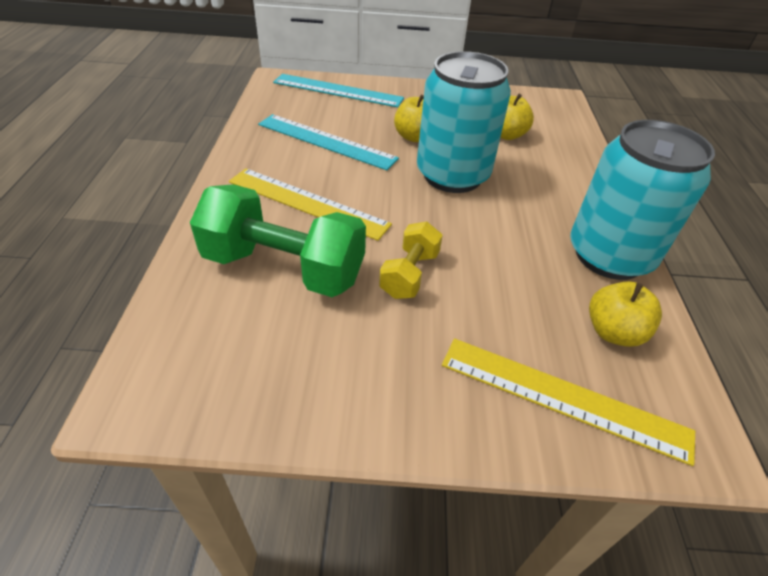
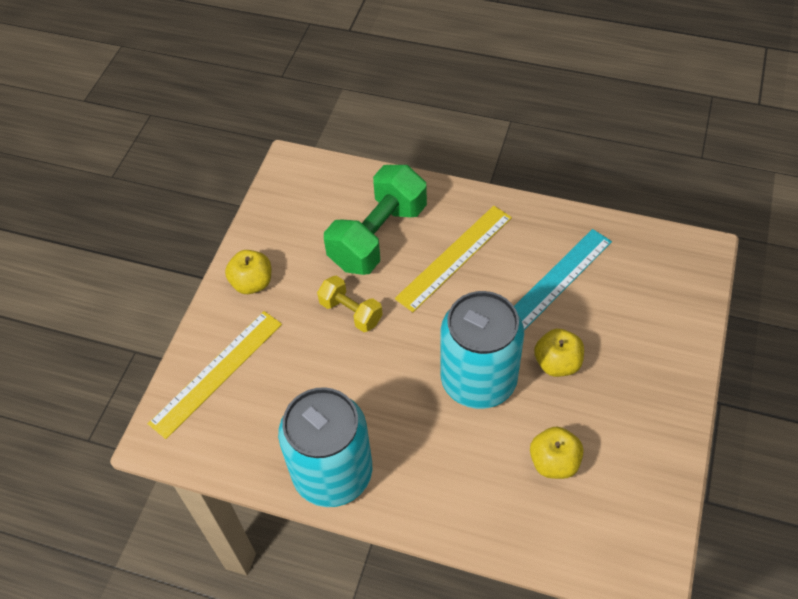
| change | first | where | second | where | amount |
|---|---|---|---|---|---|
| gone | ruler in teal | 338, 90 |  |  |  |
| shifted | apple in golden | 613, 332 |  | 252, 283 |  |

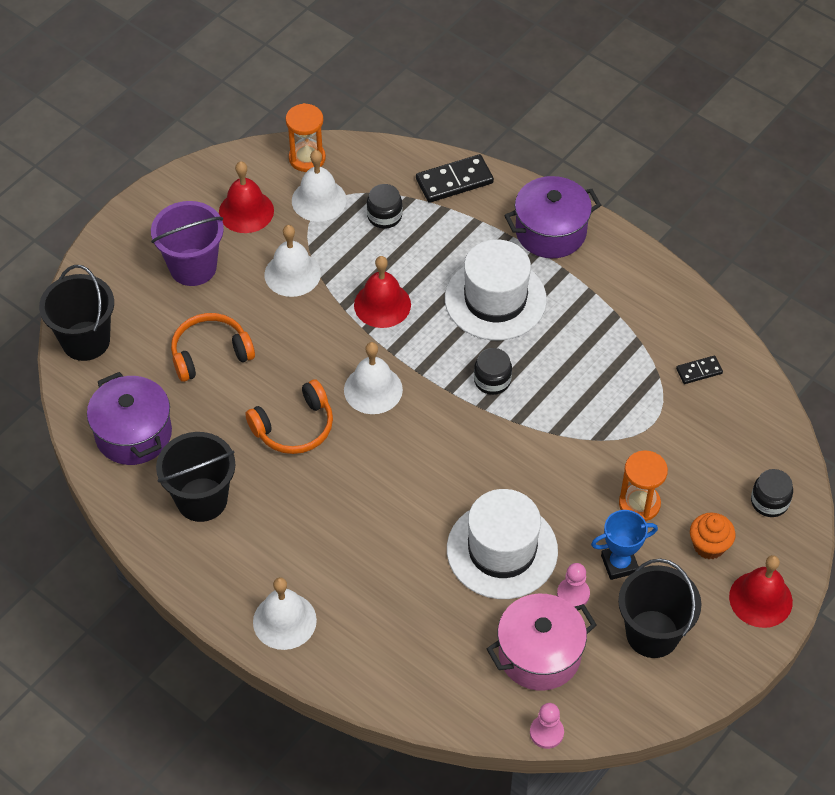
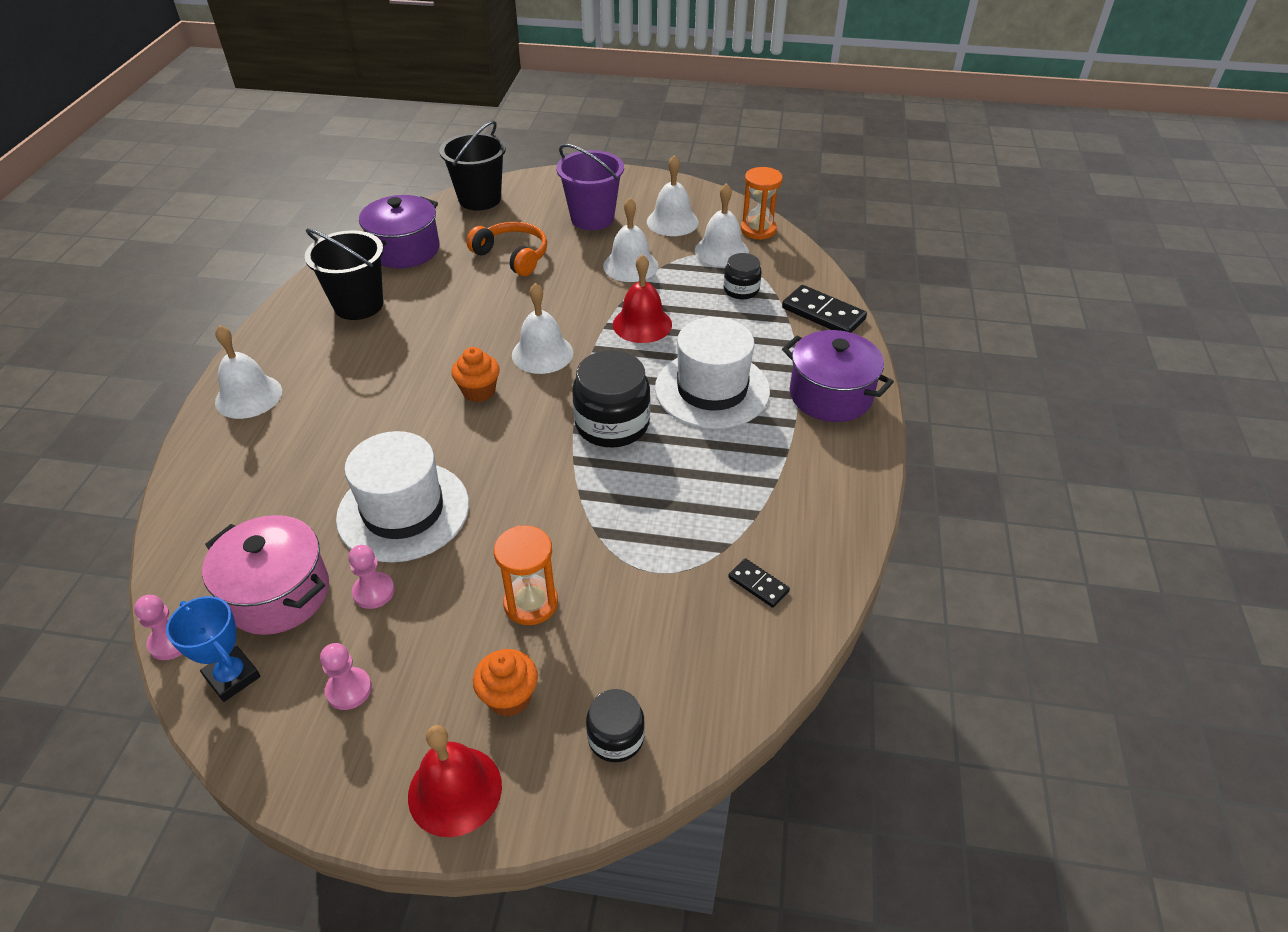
| change | first | where | second | where | amount |
|---|---|---|---|---|---|
| repainted | hand bell in red | 246, 211 | hand bell in snow-white | 672, 222 |  |
| scaled | jam jar in black | 492, 380 |  | 612, 424 | x1.77 |
| gone | headphones in bright orange | 294, 427 |  |  |  |
| shifted | trophy in cobalt | 619, 564 |  | 232, 677 |  |
| swapped | pail in black | 652, 634 | pawn in rose-pink | 349, 690 |  |
| new |  |  | fairy cake in bright orange | 479, 391 |  |

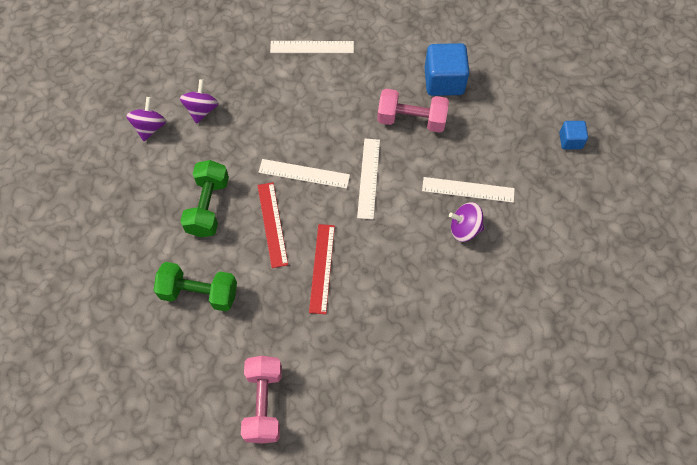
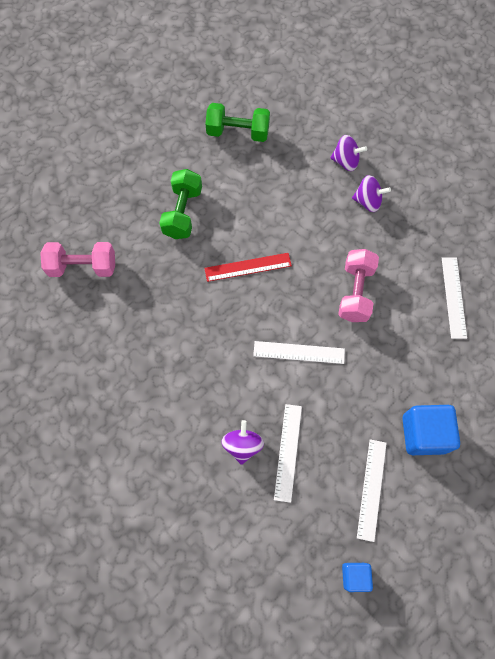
| change | first | where | second | where | amount |
|---|---|---|---|---|---|
| shifted | hand weight in rose-pink | 411, 120 |  | 355, 292 |  |
| shifted | ruler in snow-white | 304, 174 |  | 371, 489 |  |
| shifted | hand weight in emerald | 208, 206 |  | 238, 132 |  |
| gone | ruler in red | 322, 268 |  |  |  |

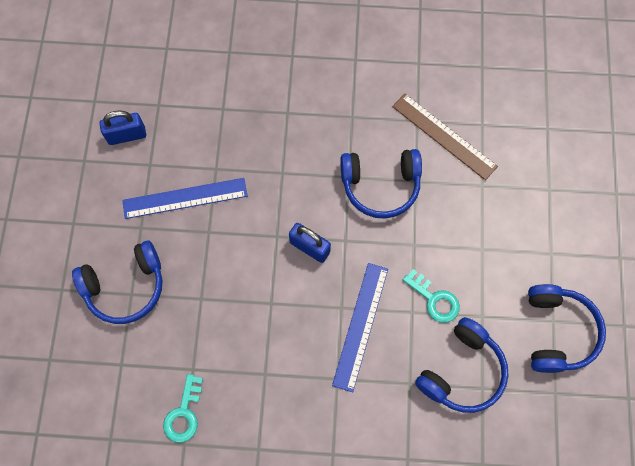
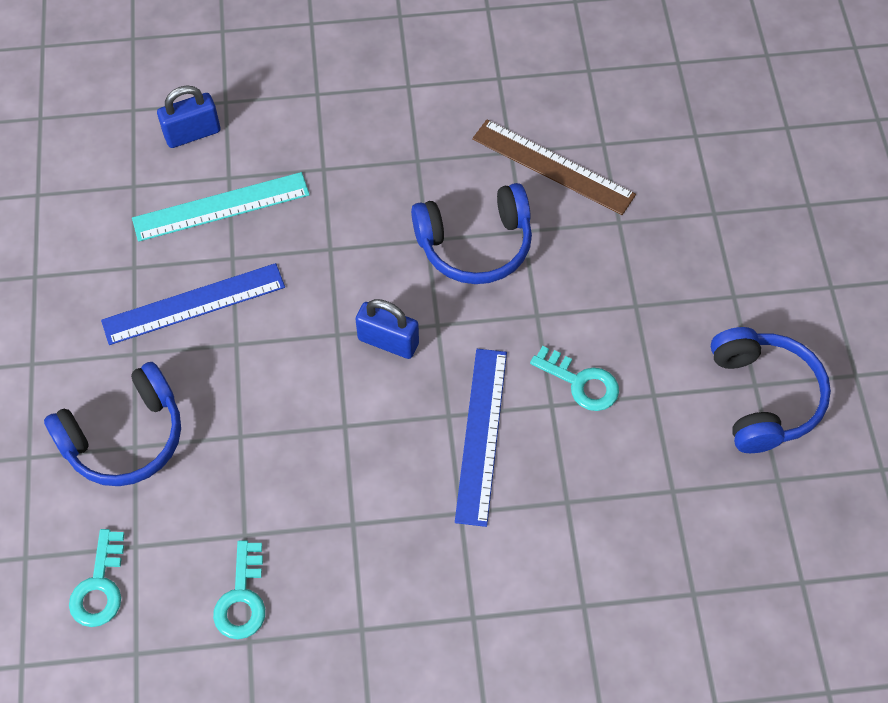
| change | first | where | second | where | amount |
|---|---|---|---|---|---|
| shifted | lock in cobalt | 127, 135 |  | 192, 133 |  |
| gone | headphones in cobalt | 461, 371 |  |  |  |
| new |  |  | ruler in teal | 221, 207 |  |
| new |  |  | door key in teal | 99, 586 |  |

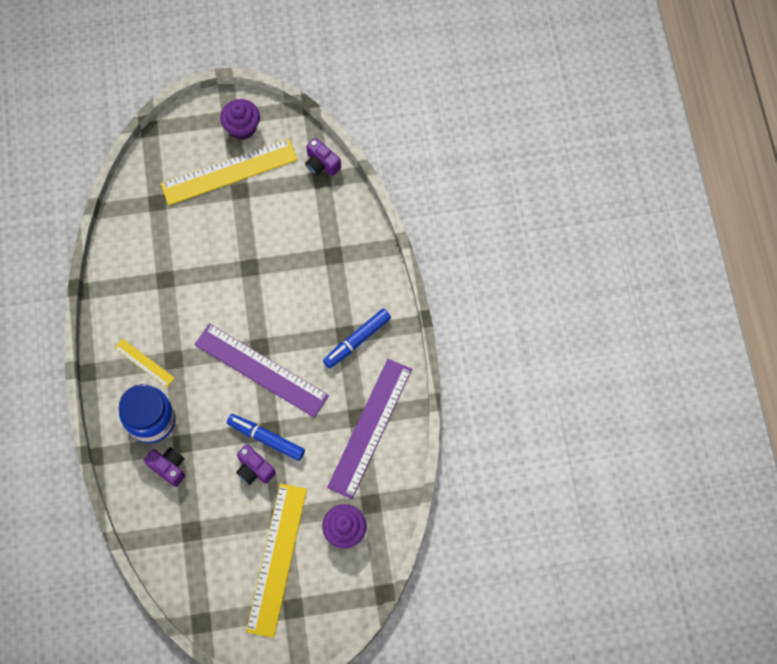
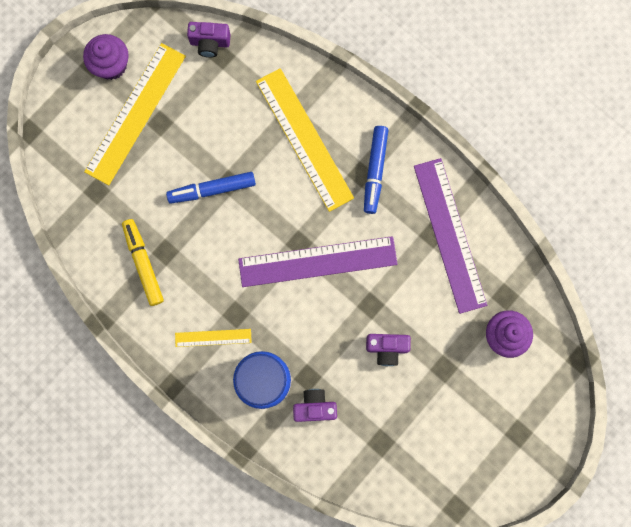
| change | first | where | second | where | amount |
|---|---|---|---|---|---|
| shifted | marker pen in cobalt | 266, 438 |  | 212, 190 |  |
| shifted | ruler in golden | 277, 559 |  | 304, 139 |  |
| new |  |  | marker pen in golden | 143, 263 |  |

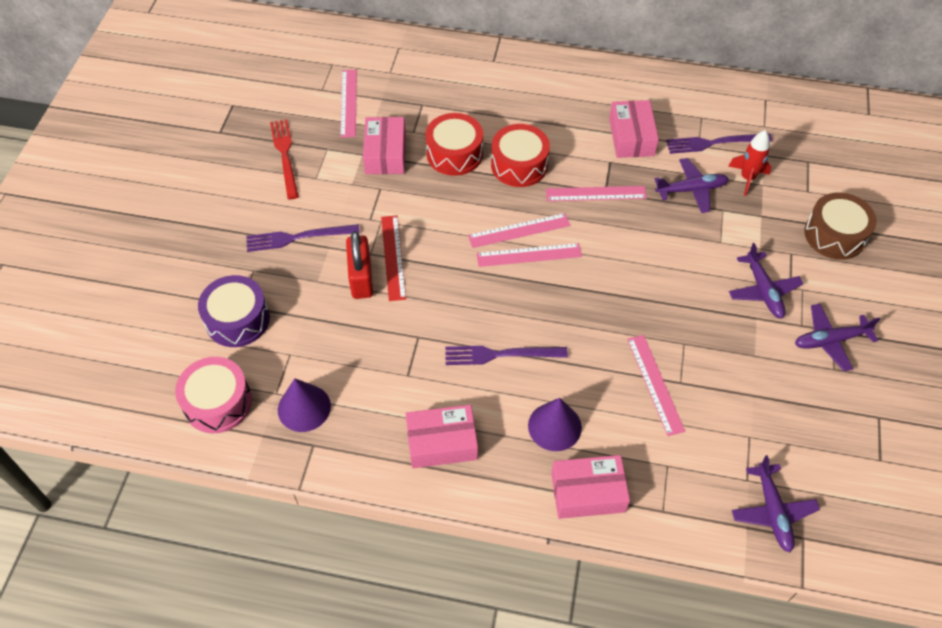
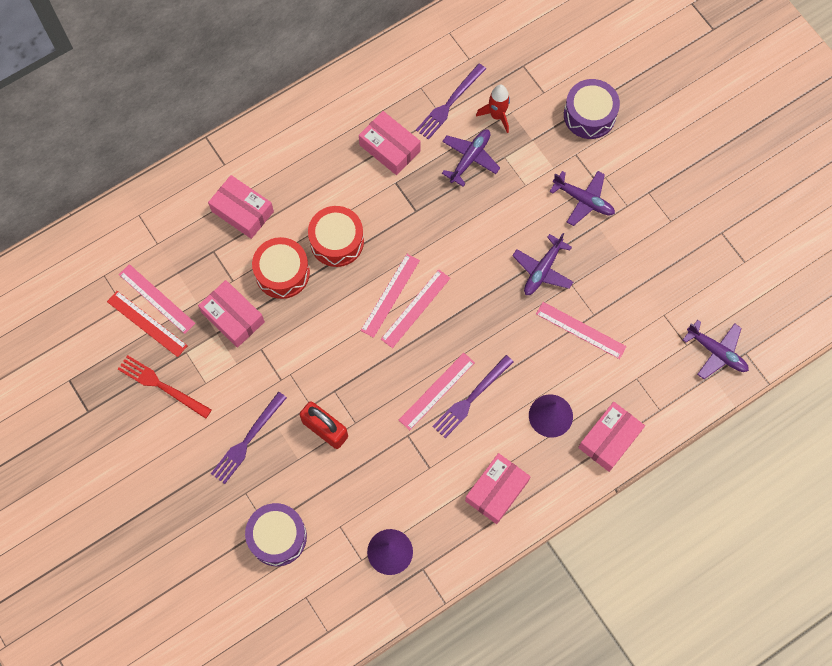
| change | first | where | second | where | amount |
|---|---|---|---|---|---|
| shifted | ruler in rose-pink | 596, 193 |  | 436, 391 |  |
| repainted | toy drum in dark brown | 834, 235 | toy drum in royal purple | 589, 115 |  |
| shifted | ruler in red | 393, 257 |  | 147, 324 |  |
| shifted | toy plane in royal purple | 830, 340 |  | 542, 270 |  |
| gone | toy drum in rose-pink | 218, 402 |  |  |  |
| new |  |  | package in rose-pink | 242, 211 |  |

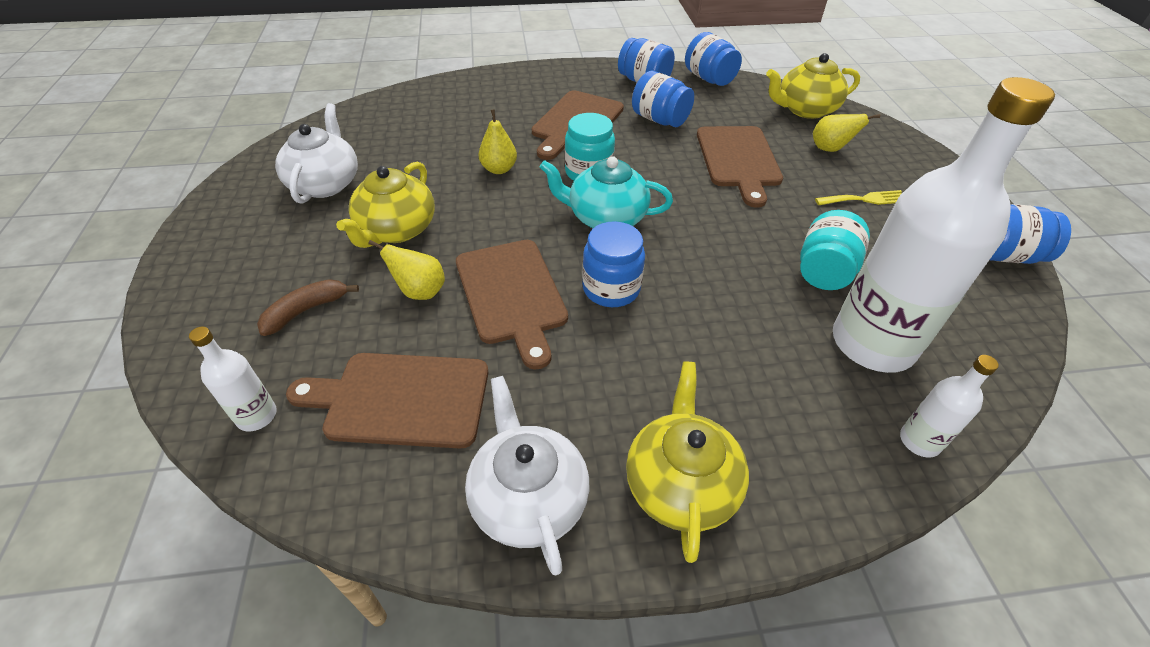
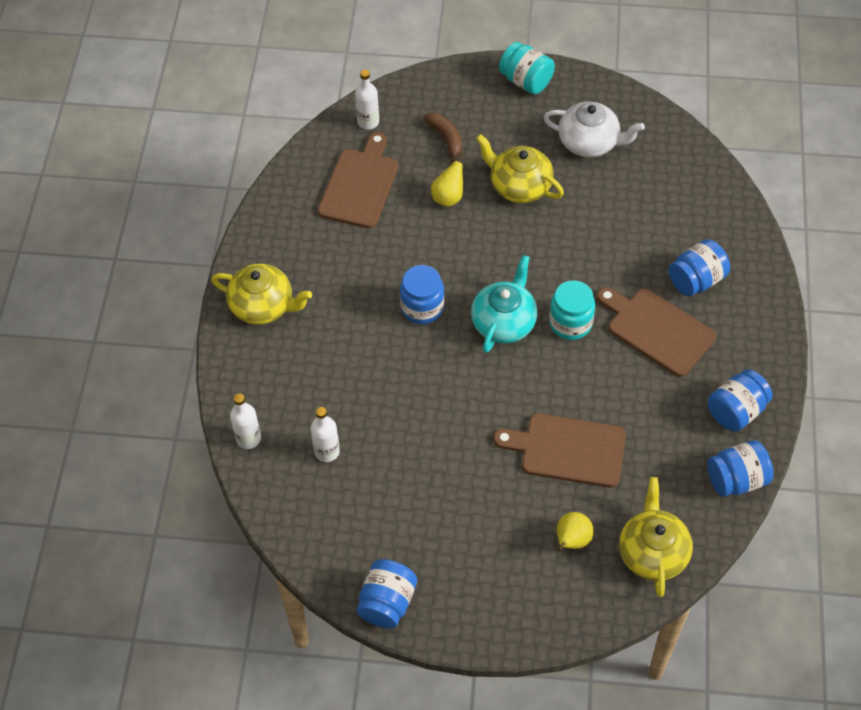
| change | first | where | second | where | amount |
|---|---|---|---|---|---|
| shifted | jam jar in cobalt | 659, 120 |  | 696, 280 |  |
| scaled | bottle in snow-white | 872, 343 |  | 327, 451 | x0.42 |
| gone | pear fruit in golden | 499, 169 |  |  |  |
| gone | table fork in golden | 865, 199 |  |  |  |
| shifted | jam jar in teal | 824, 271 |  | 526, 81 |  |
| gone | chopping board in dark brown | 511, 295 |  |  |  |
| gone | china teapot in snow-white | 528, 498 |  |  |  |

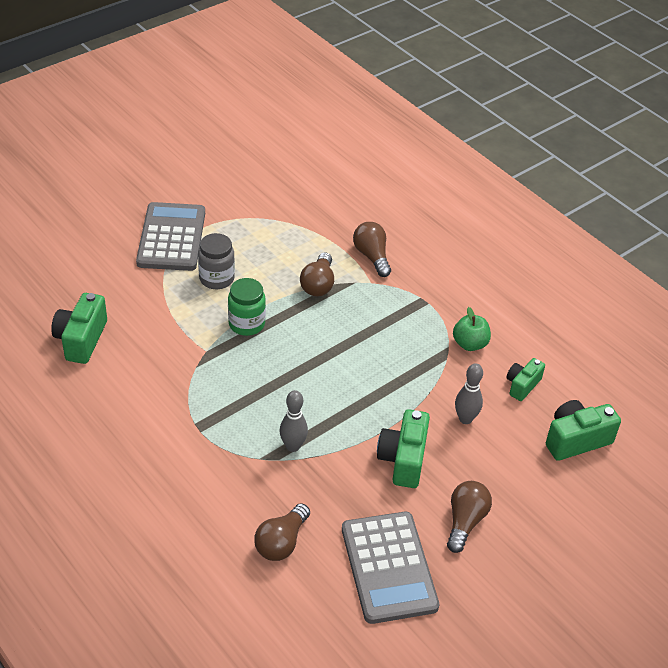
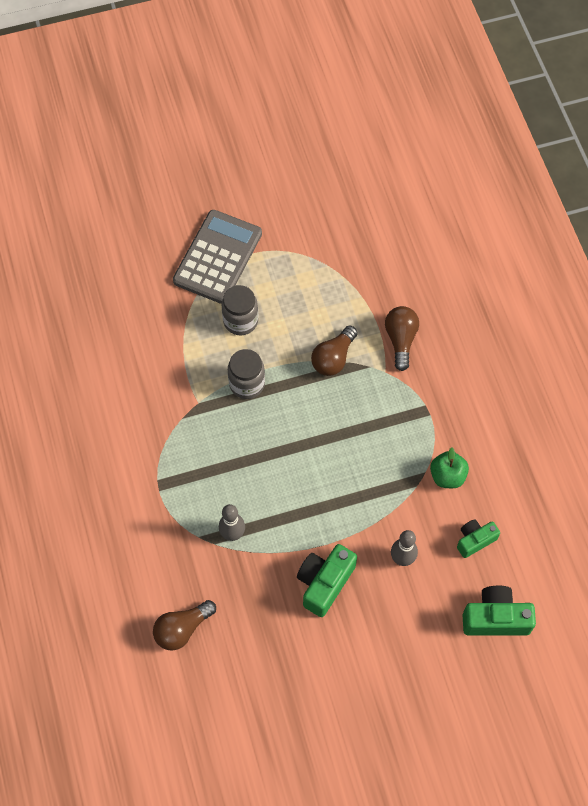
| change | first | where | second | where | amount |
|---|---|---|---|---|---|
| repainted | jam jar in emerald | 246, 324 | jam jar in gray | 247, 384 |  |
| gone | compact camera in emerald | 81, 339 |  |  |  |
| gone | bulb in dark brown | 465, 521 |  |  |  |
| gone | adding machine in gray | 388, 567 |  |  |  |

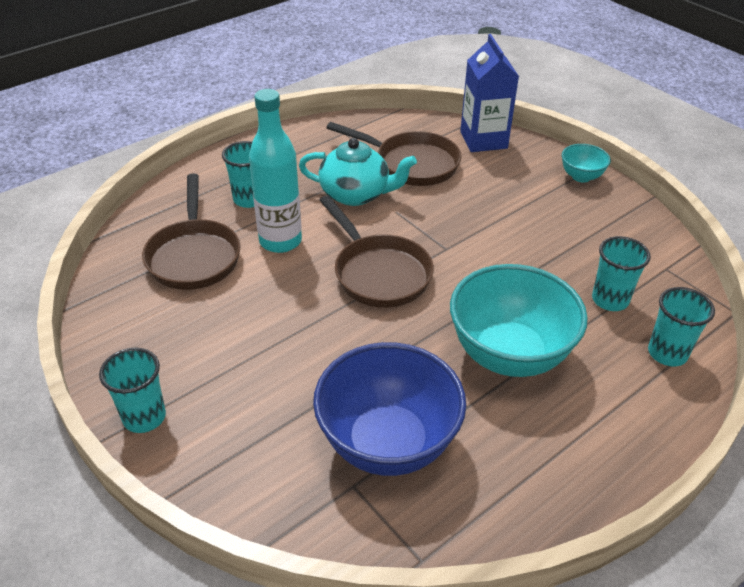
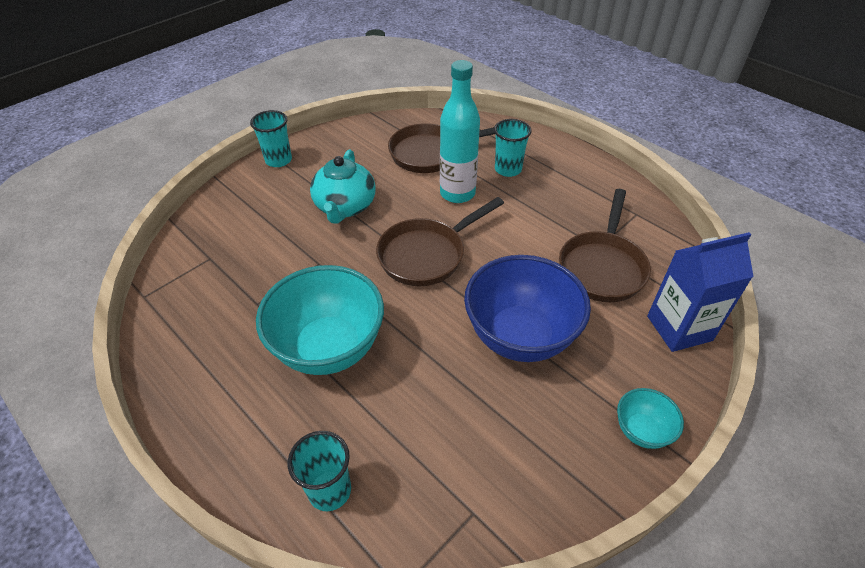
| change | first | where | second | where | amount |
|---|---|---|---|---|---|
| shifted | china teapot in teal | 356, 194 |  | 345, 207 |  |
| gone | cup in teal | 610, 300 |  |  |  |
| shifted | bowl in cobalt | 388, 443 |  | 520, 336 |  |

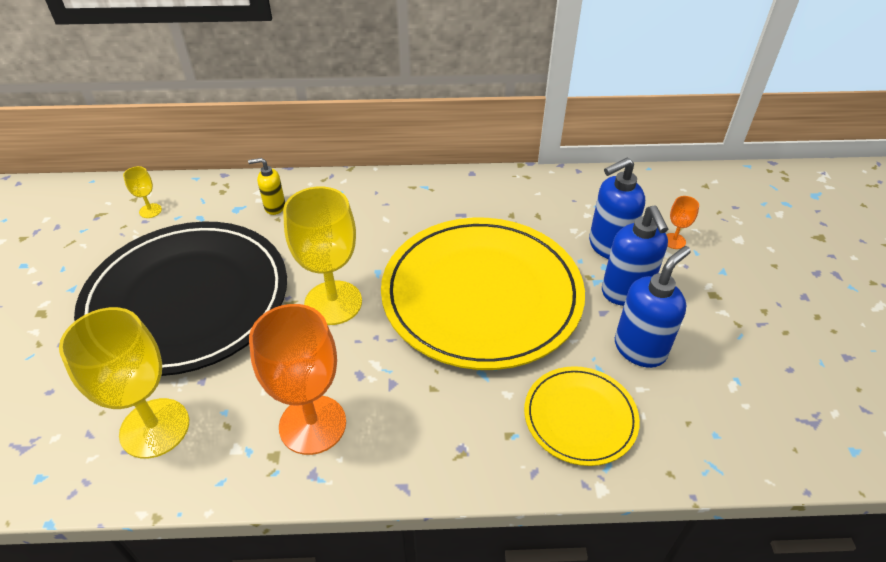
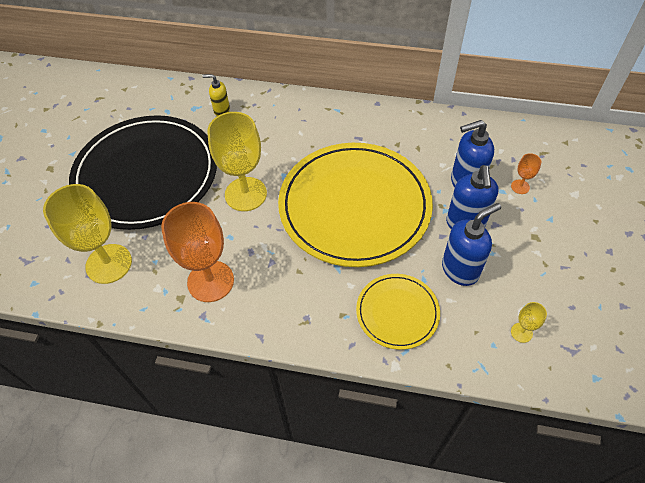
| change | first | where | second | where | amount |
|---|---|---|---|---|---|
| shifted | goblet in golden | 150, 211 |  | 521, 332 |  |

